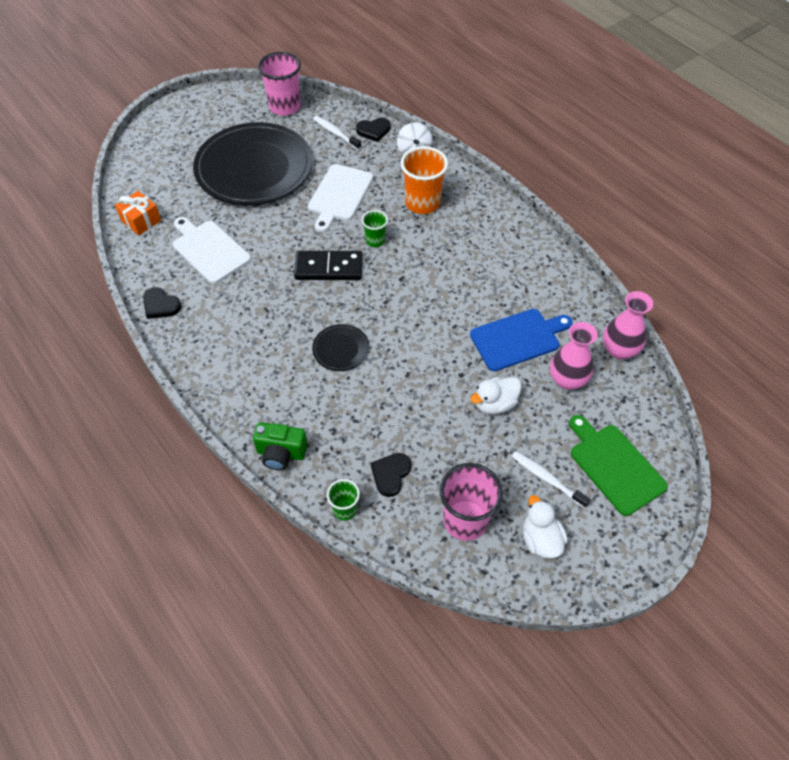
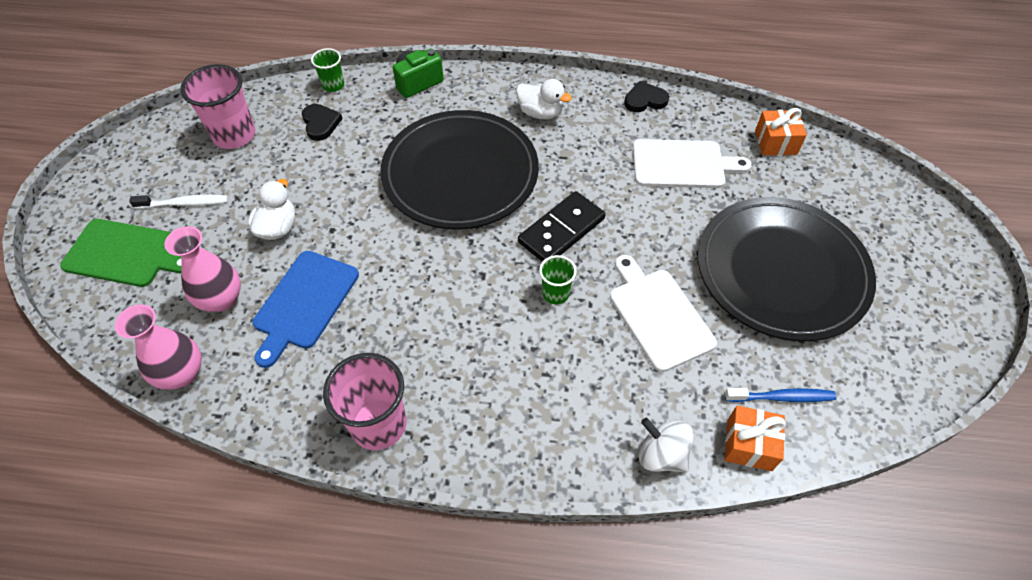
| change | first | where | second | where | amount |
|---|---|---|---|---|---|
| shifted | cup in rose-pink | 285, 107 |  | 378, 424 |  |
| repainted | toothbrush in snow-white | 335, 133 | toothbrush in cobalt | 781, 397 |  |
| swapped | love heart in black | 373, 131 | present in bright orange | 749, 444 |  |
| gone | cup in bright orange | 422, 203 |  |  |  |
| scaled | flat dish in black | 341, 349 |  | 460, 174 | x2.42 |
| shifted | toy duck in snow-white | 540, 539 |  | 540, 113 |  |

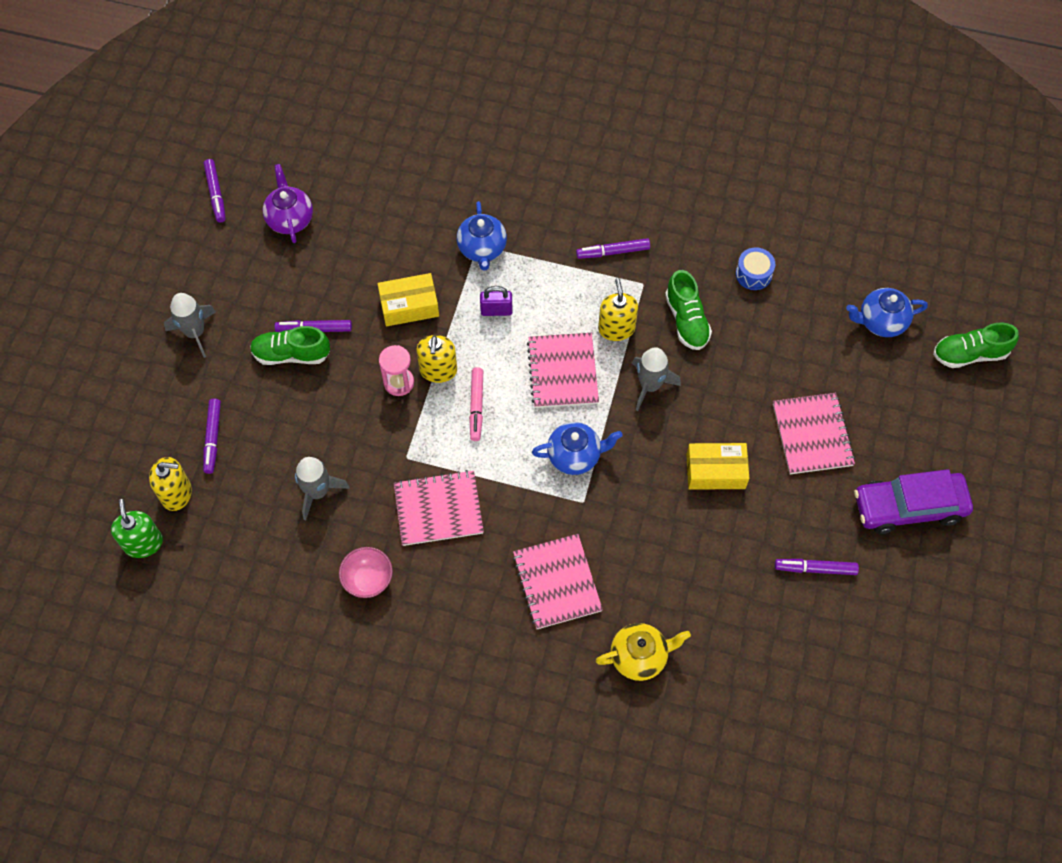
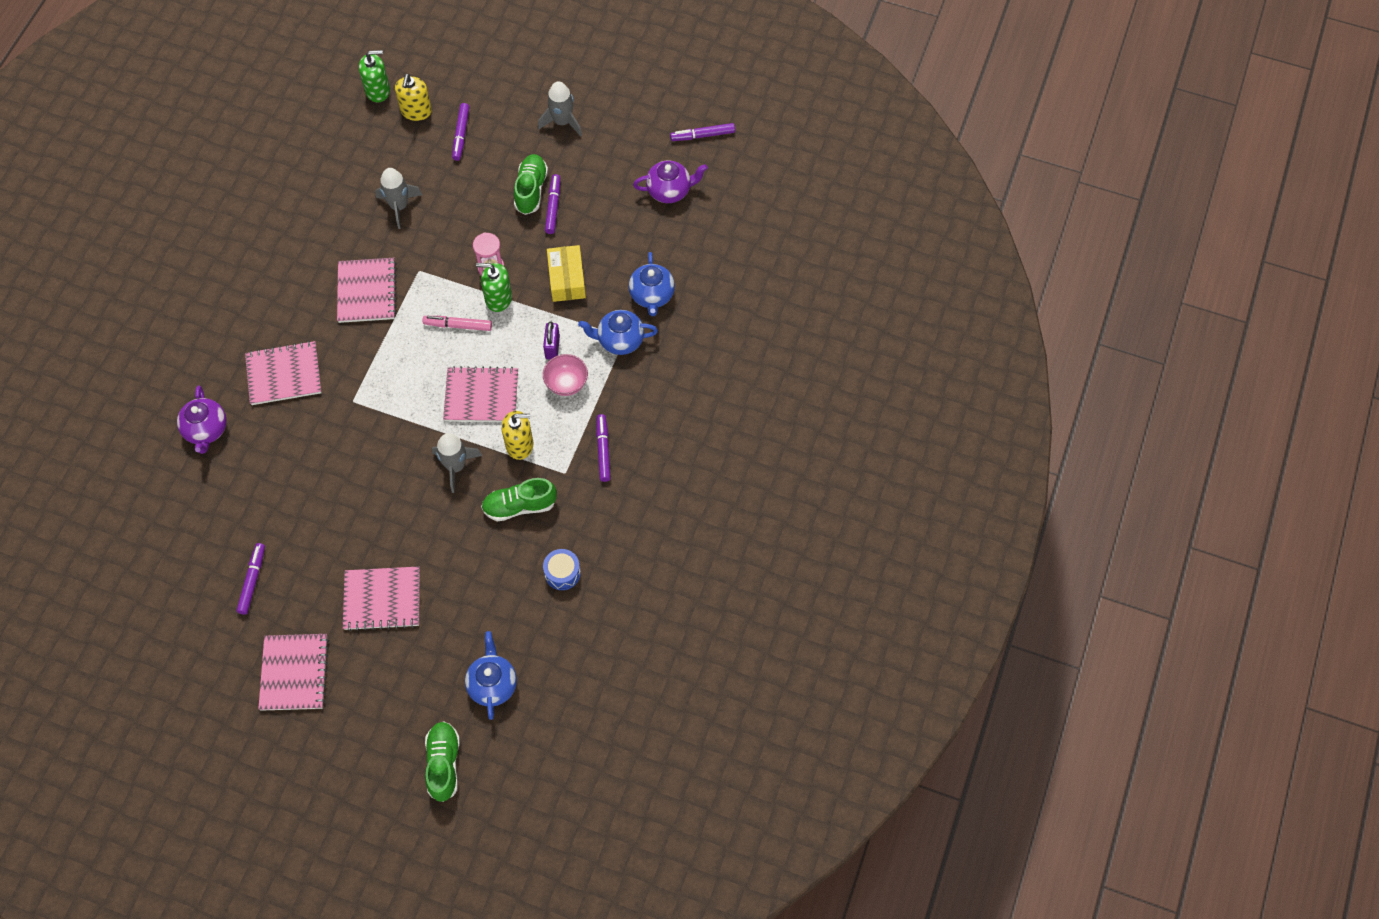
| change | first | where | second | where | amount |
|---|---|---|---|---|---|
| repainted | soap dispenser in golden | 438, 370 | soap dispenser in emerald | 498, 298 |  |
| rotated | marker pen in royal purple | 212, 438 |  | 461, 135 | 90 degrees counterclockwise |
| shifted | china teapot in cobalt | 575, 456 |  | 652, 296 |  |
| gone | package in golden | 715, 471 |  |  |  |
| swapped | toy car in royal purple | 909, 507 | notepad in rose-pink | 294, 673 |  |
| shifted | bowl in rose-pink | 368, 580 |  | 566, 383 |  |
| repainted | china teapot in golden | 639, 657 | china teapot in royal purple | 206, 430 |  |

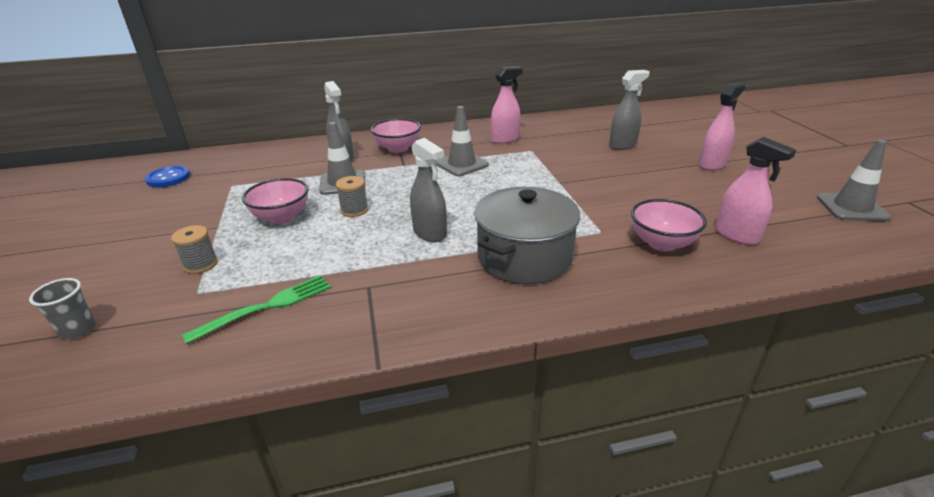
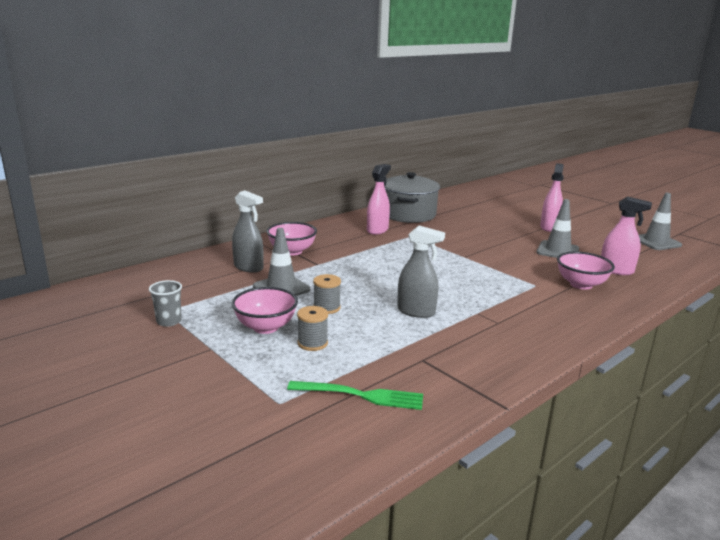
| change | first | where | second | where | amount |
|---|---|---|---|---|---|
| gone | spray cleaner in gray | 623, 145 |  |  |  |
| shifted | road cone in gray | 462, 164 |  | 557, 251 |  |
| gone | button in cobalt | 168, 178 |  |  |  |
| shifted | pot in gray | 524, 257 |  | 408, 214 |  |
| shifted | spool in gray | 201, 264 |  | 312, 343 |  |
| rotated | table fork in emerald | 266, 307 |  | 360, 395 | 75 degrees clockwise |
| shifted | cup in gray | 78, 330 |  | 169, 321 |  |

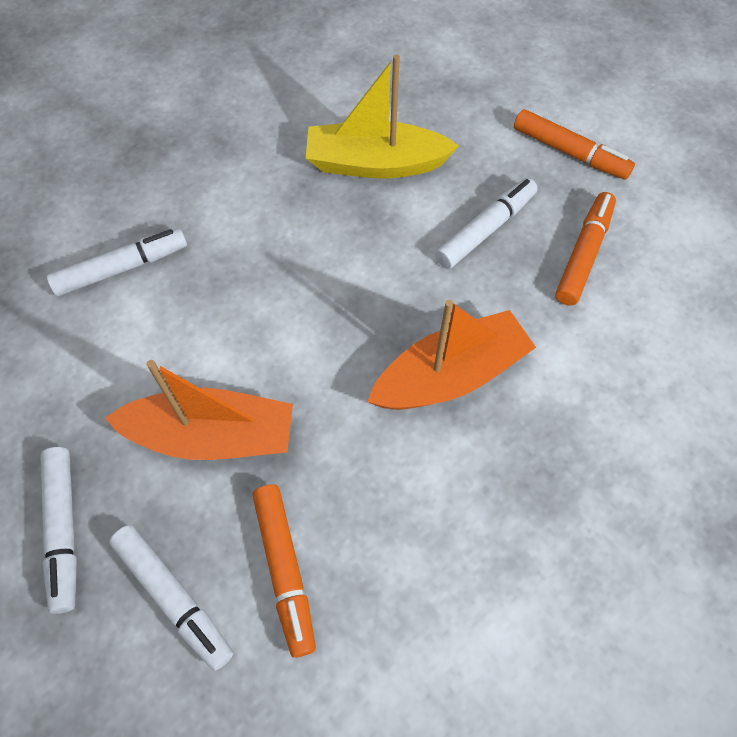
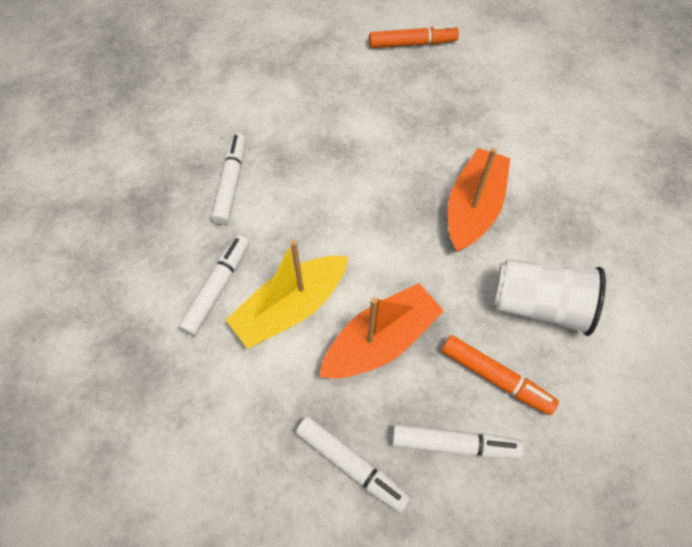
| change | first | where | second | where | amount |
|---|---|---|---|---|---|
| shifted | toy boat in golden | 375, 164 |  | 291, 308 |  |
| shifted | marker pen in snow-white | 485, 229 |  | 231, 183 |  |
| gone | marker pen in bright orange | 583, 254 |  |  |  |
| new |  |  | cup in snow-white | 539, 305 |  |

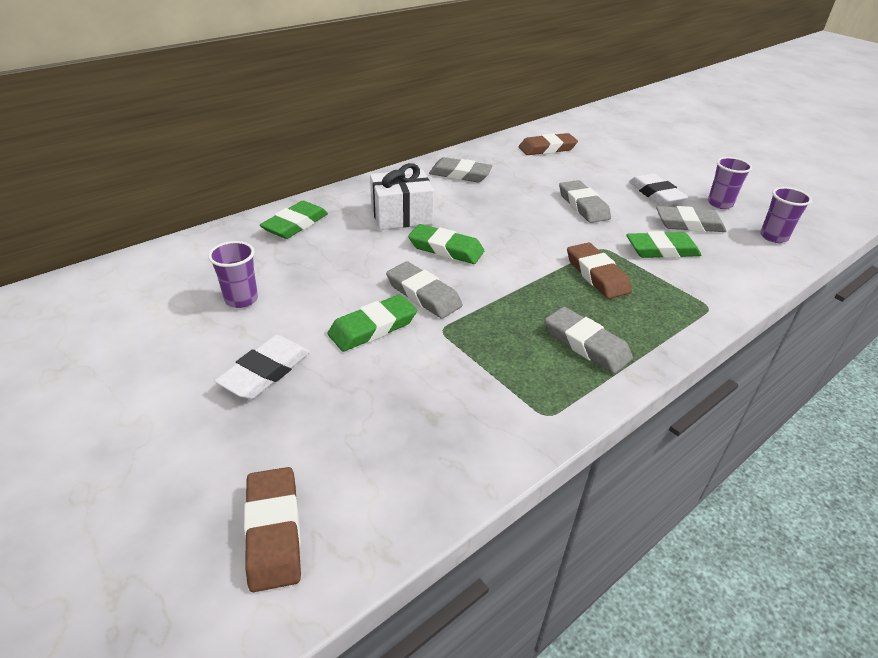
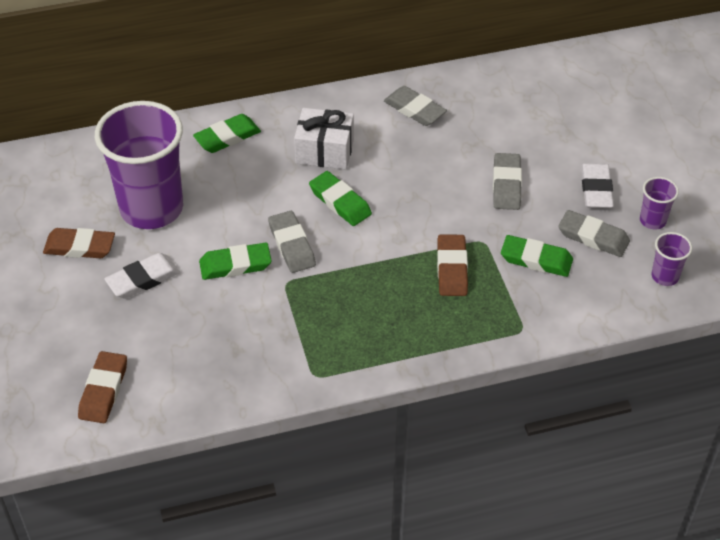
| change | first | where | second | where | amount |
|---|---|---|---|---|---|
| shifted | gum eraser in dark brown | 547, 148 |  | 79, 247 |  |
| scaled | cup in royal purple | 241, 299 |  | 151, 208 | x2.39 |
| gone | gum eraser in gray | 586, 344 |  |  |  |

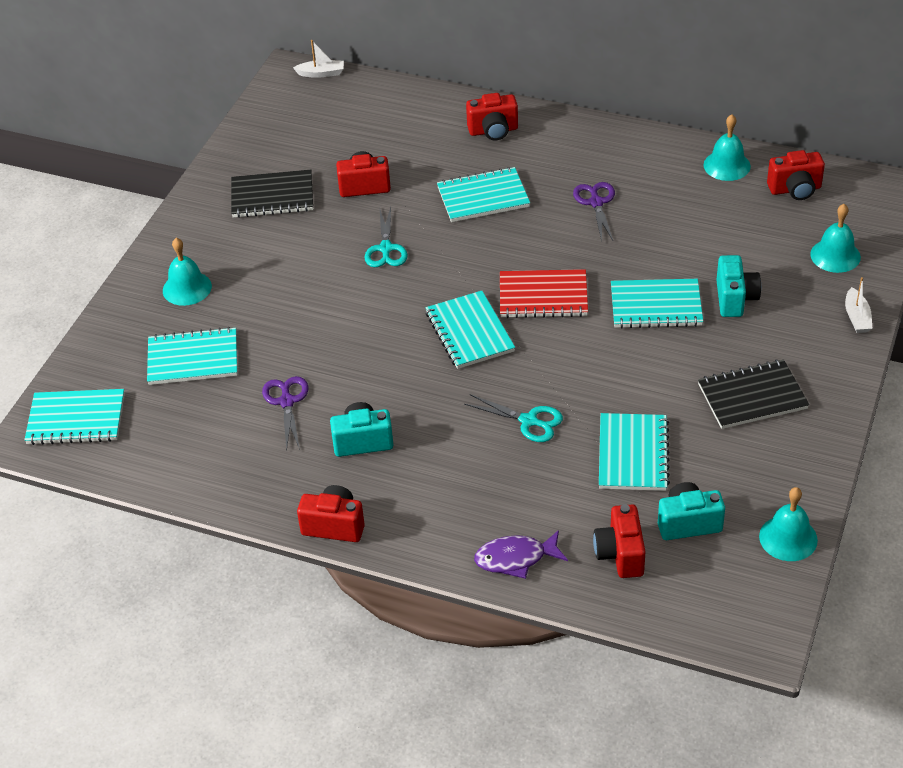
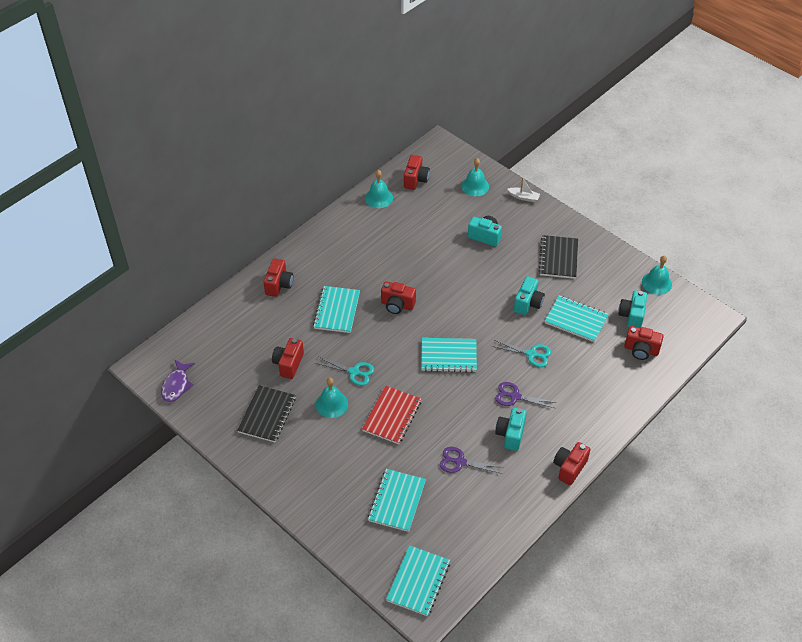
| change | first | where | second | where | amount |
|---|---|---|---|---|---|
| gone | toy boat in snow-white | 321, 73 |  |  |  |
| shifted | shears in royal purple | 596, 202 |  | 515, 396 |  |
| shifted | hand bell in teal | 187, 288 |  | 332, 404 |  |
| shifted | notepad in red | 543, 296 |  | 392, 416 |  |
| gone | notepad in teal | 656, 306 |  |  |  |
| rotated | shears in teal | 528, 421 |  | 531, 354 | 60 degrees clockwise |
| shifted | fish figure in royal purple | 515, 558 |  | 176, 385 |  |
| new |  |  | compact camera in teal | 528, 303 |  |
| new |  |  | compact camera in red | 397, 305 |  |

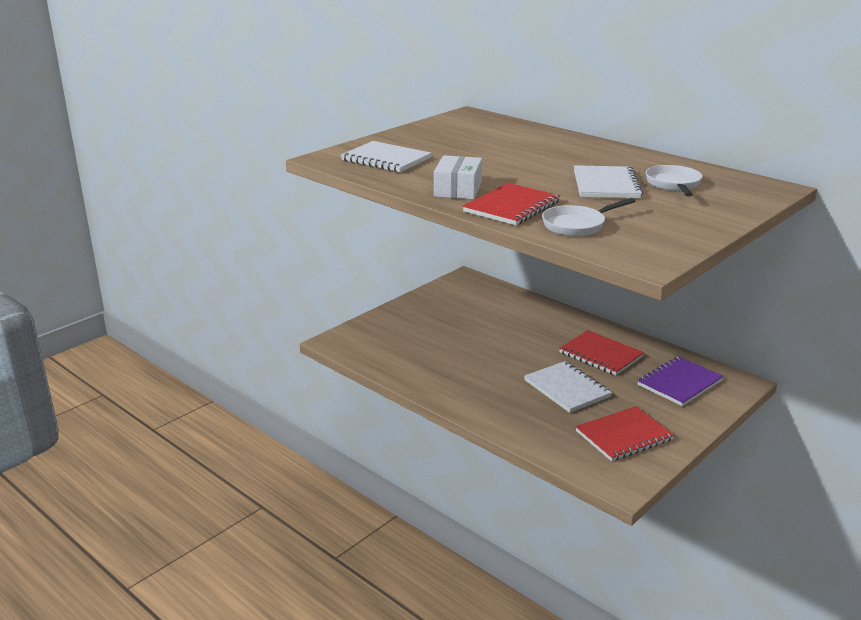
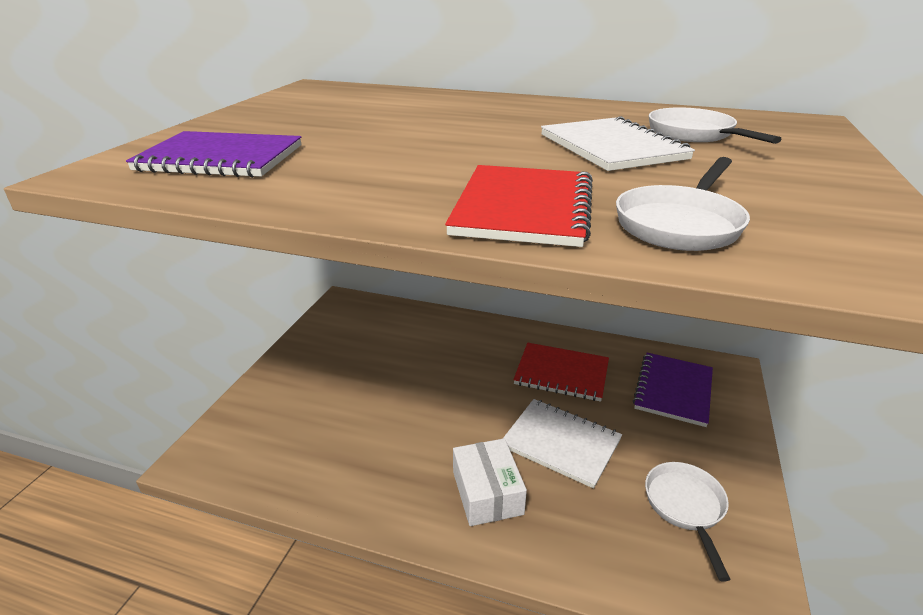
| change | first | where | second | where | amount |
|---|---|---|---|---|---|
| repainted | notepad in snow-white | 386, 159 | notepad in royal purple | 220, 158 |  |
| shifted | package in snow-white | 458, 189 |  | 487, 492 |  |
| swapped | notepad in red | 624, 436 | skillet in snow-white | 685, 507 |  |

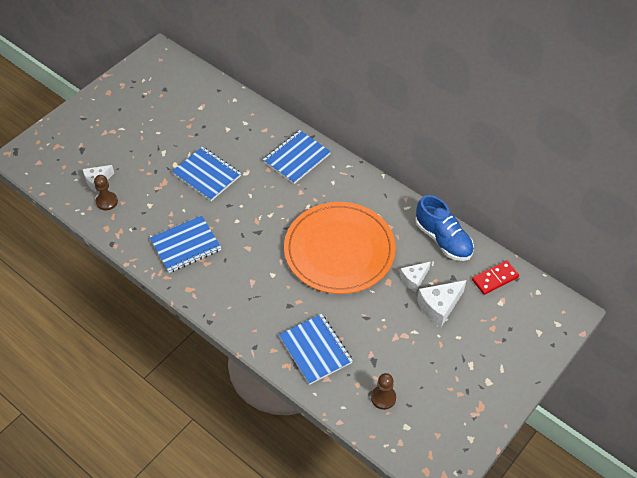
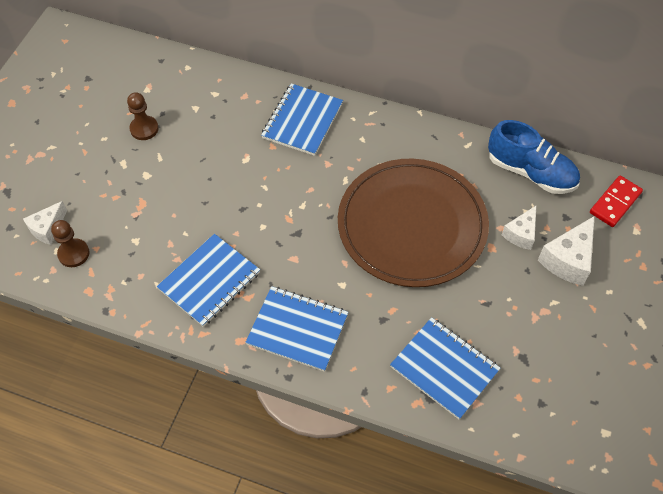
| change | first | where | second | where | amount |
|---|---|---|---|---|---|
| shifted | notepad in cobalt | 207, 175 |  | 297, 330 |  |
| repainted | flat dish in bright orange | 339, 250 | flat dish in dark brown | 412, 225 |  |
| shifted | pawn in dark brown | 383, 398 |  | 144, 129 |  |

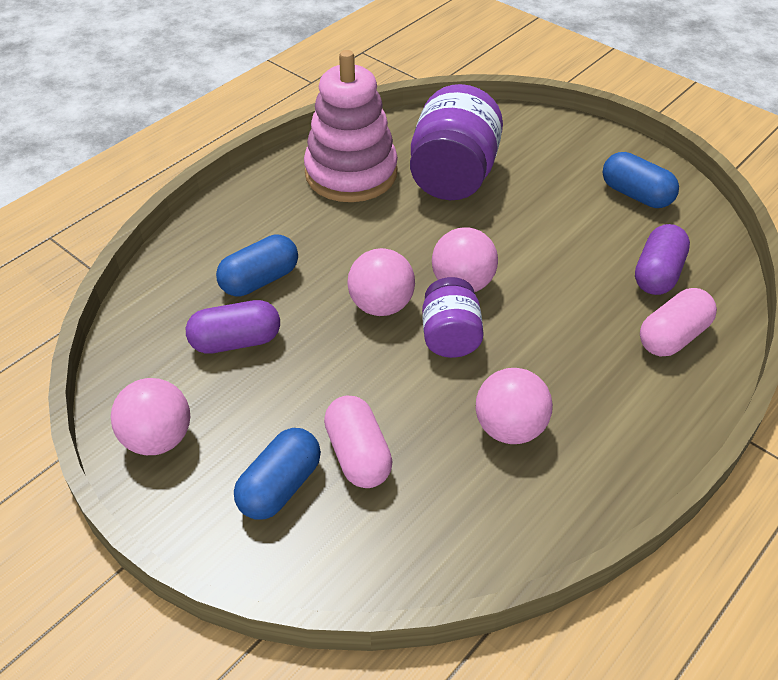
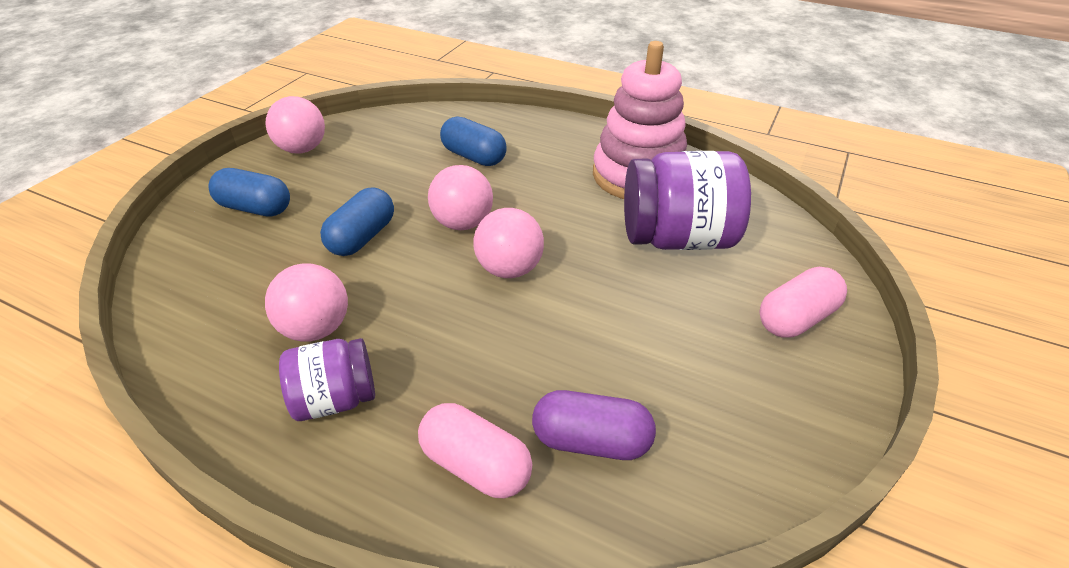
| change | first | where | second | where | amount |
|---|---|---|---|---|---|
| shifted | capsule in cobalt | 636, 195 |  | 362, 237 |  |
| shifted | jam jar in royal purple | 450, 337 |  | 335, 399 |  |
| gone | capsule in royal purple | 236, 341 |  |  |  |
| shifted | capsule in rose-pink | 358, 455 |  | 796, 318 |  |

